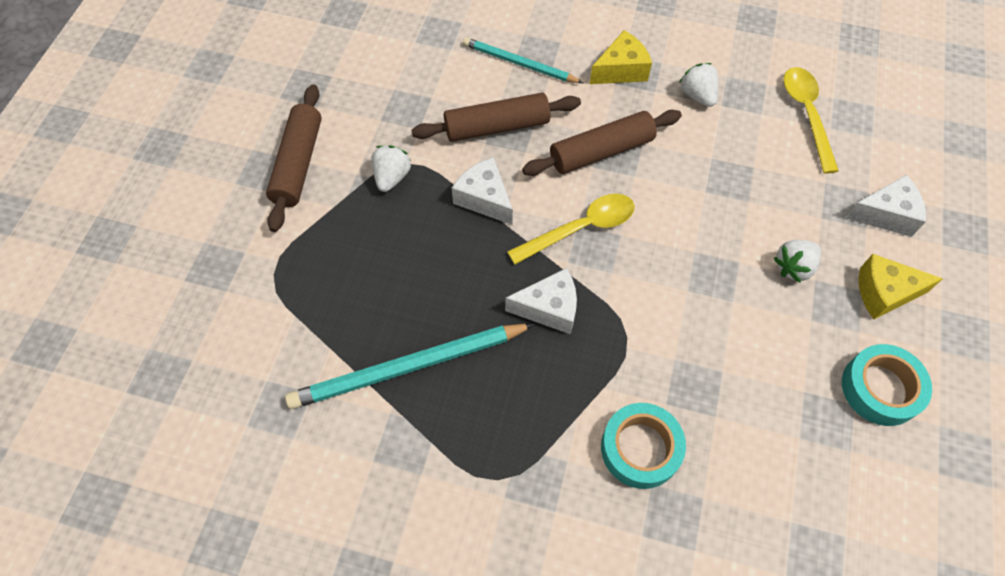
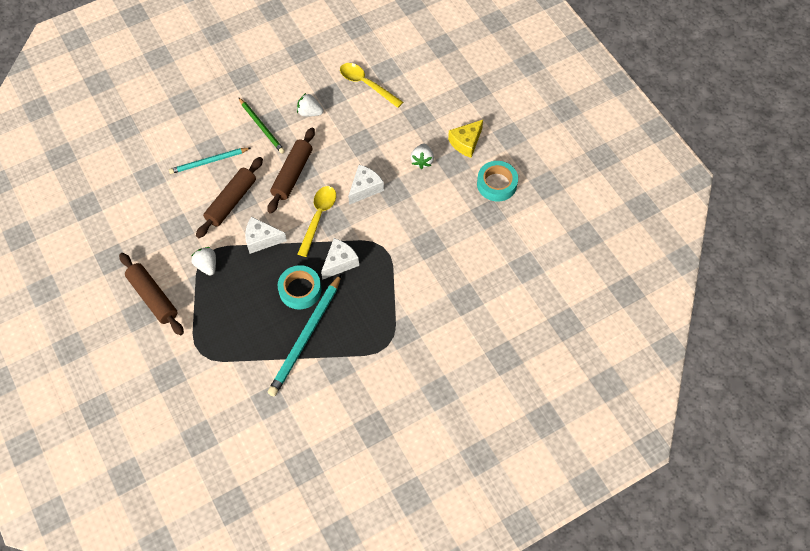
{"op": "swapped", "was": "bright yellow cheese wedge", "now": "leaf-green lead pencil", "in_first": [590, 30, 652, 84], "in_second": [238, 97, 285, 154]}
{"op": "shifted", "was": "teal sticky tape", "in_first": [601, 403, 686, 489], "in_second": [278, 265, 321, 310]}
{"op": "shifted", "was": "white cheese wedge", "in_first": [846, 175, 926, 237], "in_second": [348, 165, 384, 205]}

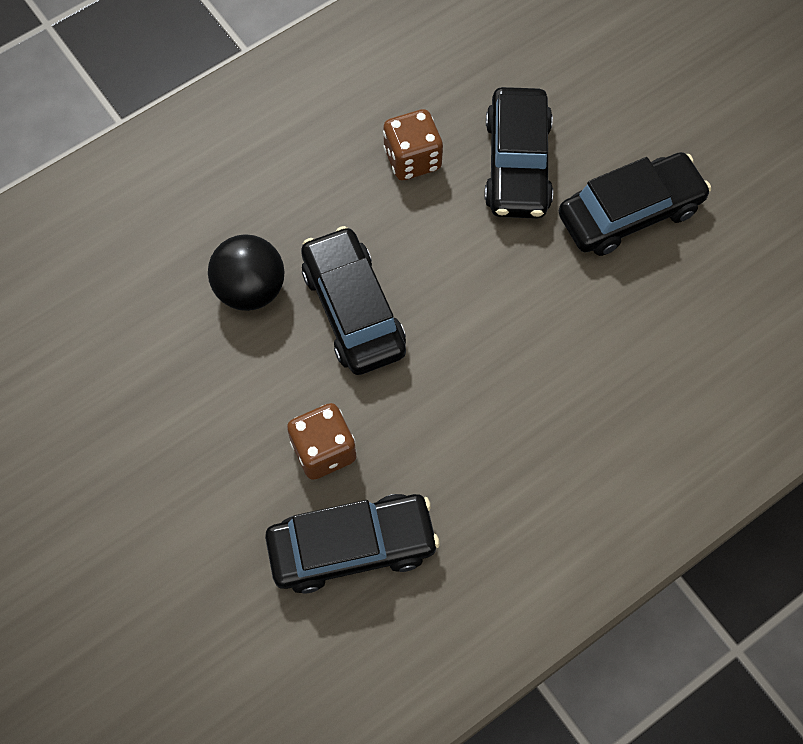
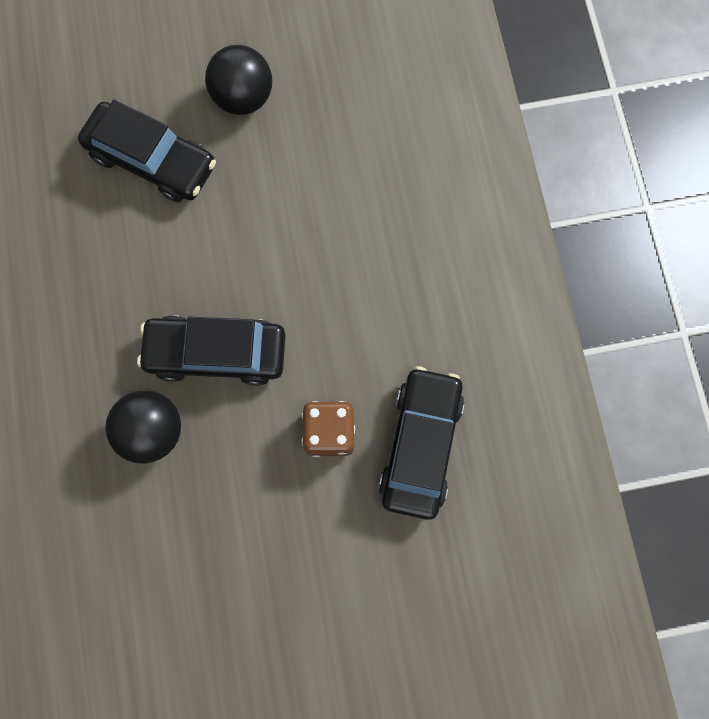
{"op": "gone", "was": "dark brown dice", "in_first": [383, 109, 443, 180]}
{"op": "swapped", "was": "ebony automobile", "now": "ebony play ball", "in_first": [559, 152, 711, 256], "in_second": [205, 45, 272, 115]}

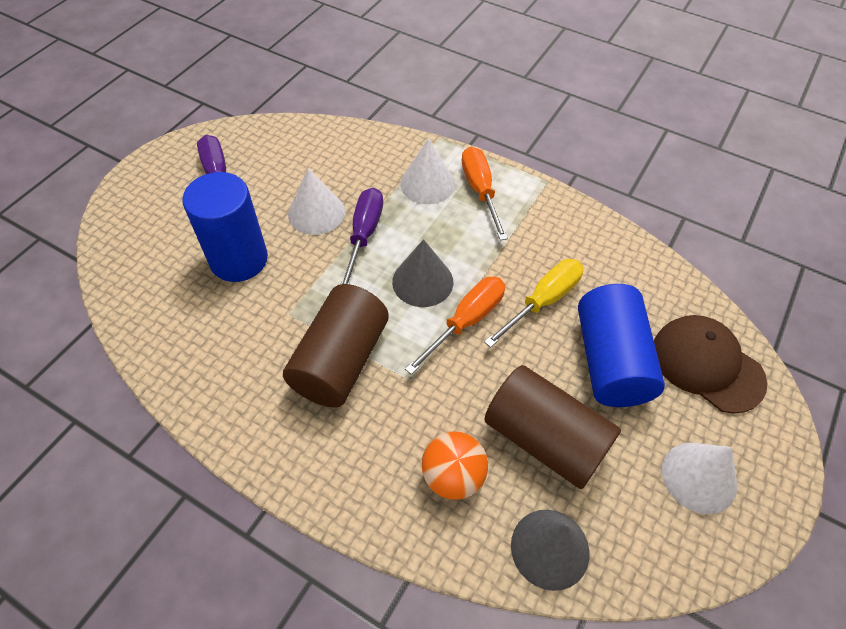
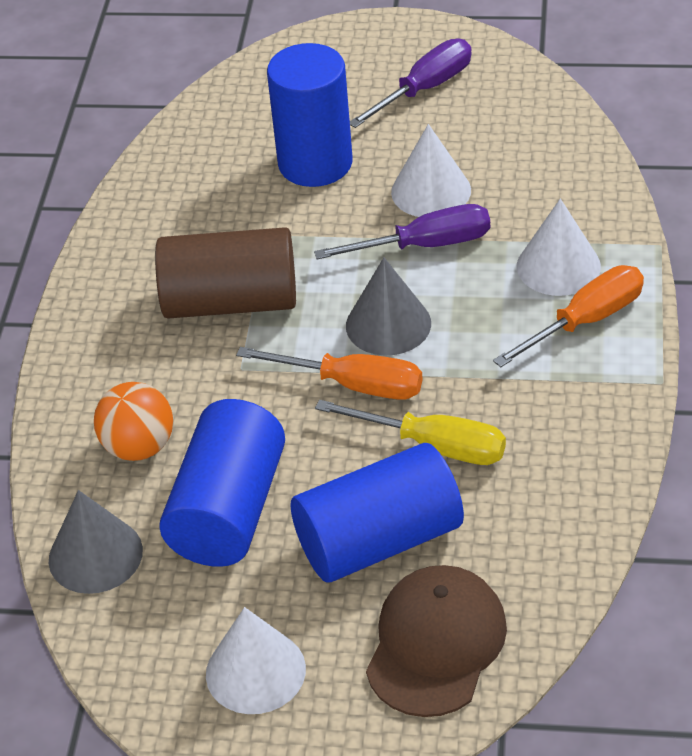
{"op": "repainted", "was": "dark brown cylinder", "now": "blue cylinder", "in_first": [484, 365, 621, 489], "in_second": [159, 399, 285, 567]}

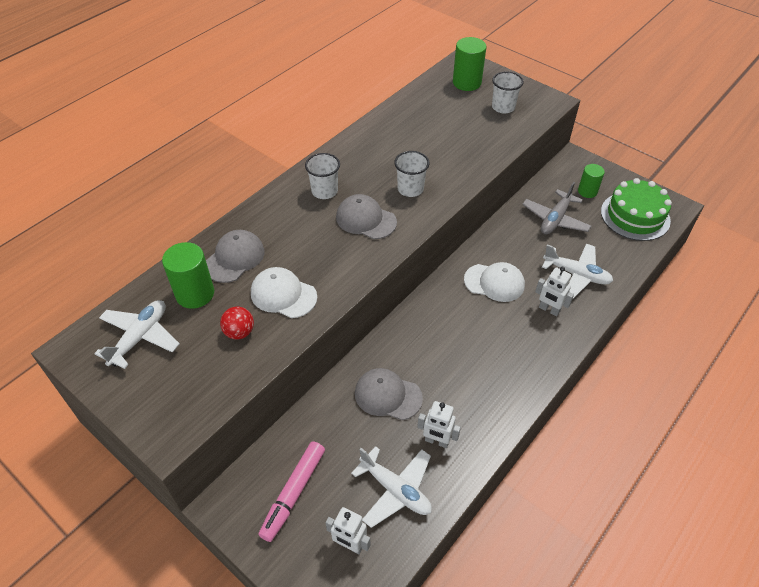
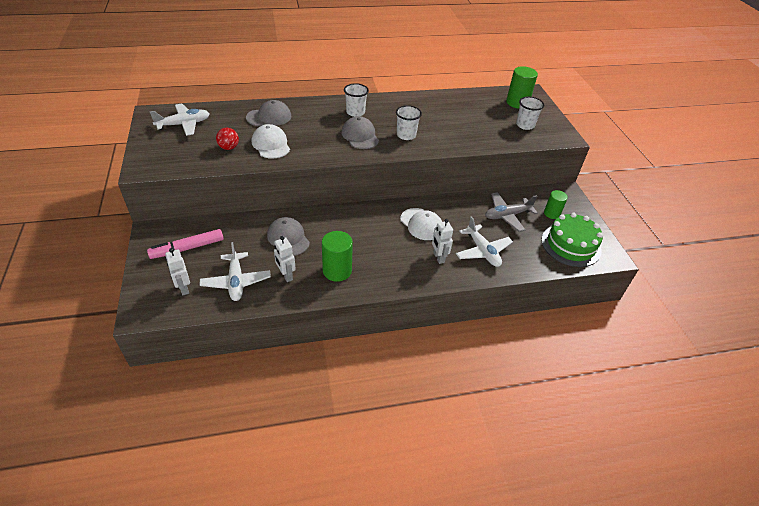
{"op": "shifted", "was": "leaf-green cylinder", "in_first": [162, 242, 214, 309], "in_second": [322, 231, 353, 282]}

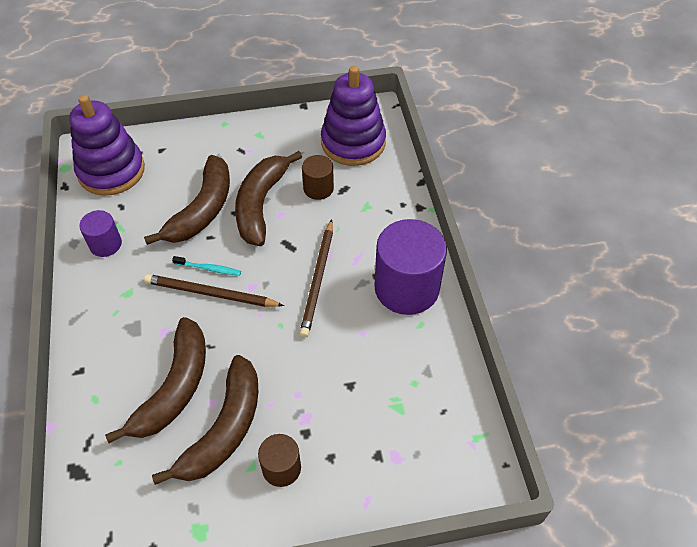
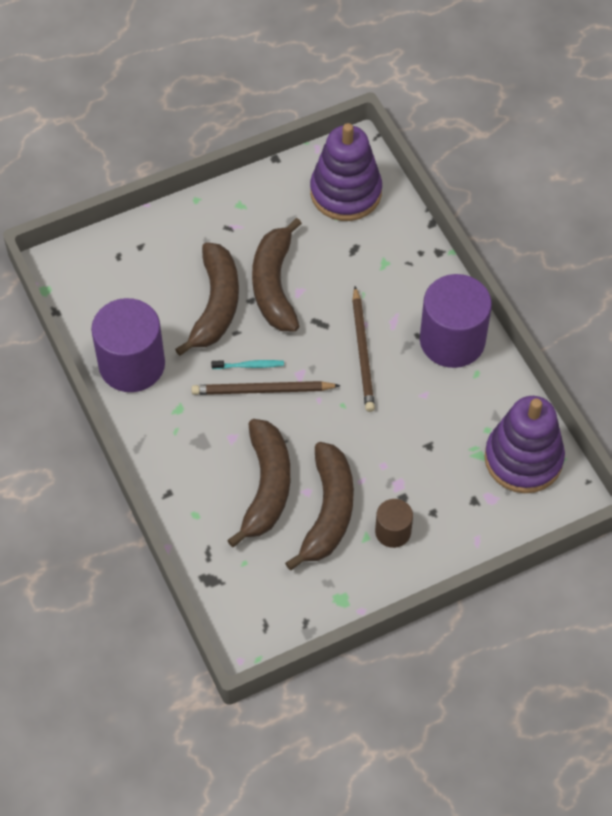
{"op": "shifted", "was": "purple stacking toy", "in_first": [69, 95, 145, 196], "in_second": [485, 396, 565, 493]}
{"op": "scaled", "was": "purple cylinder", "in_first": [79, 210, 122, 257], "in_second": [91, 298, 165, 392], "ratio": 1.95}
{"op": "gone", "was": "dark brown cylinder", "in_first": [302, 155, 334, 200]}

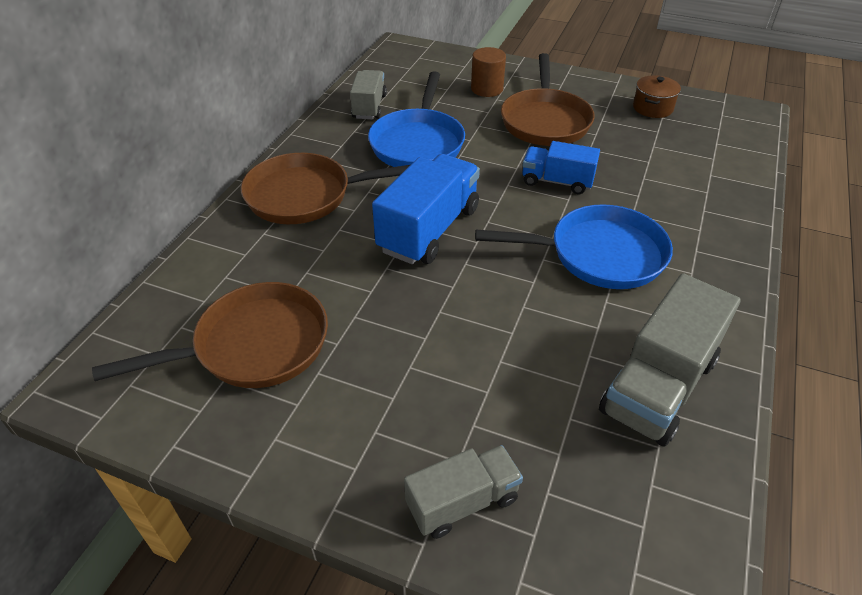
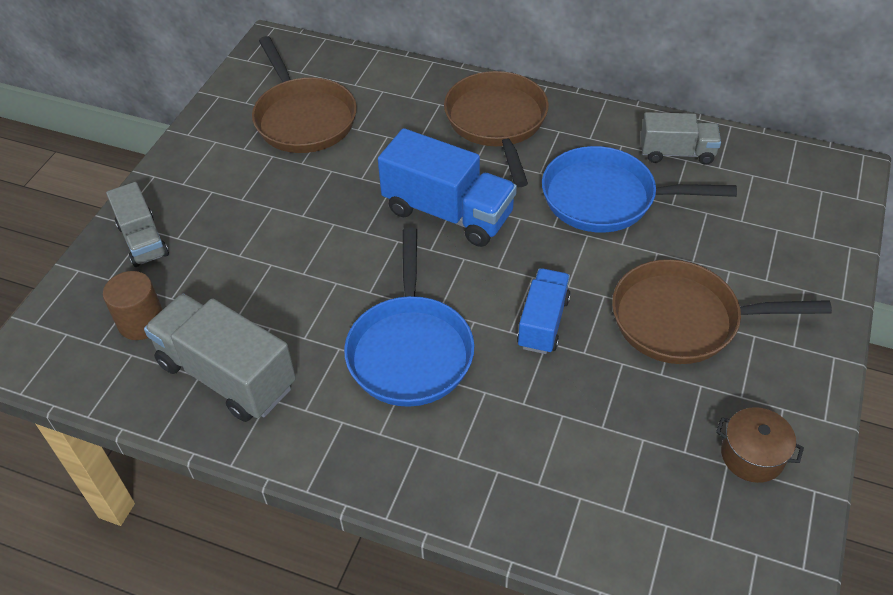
{"op": "shifted", "was": "dark brown cylinder", "in_first": [471, 47, 506, 97], "in_second": [103, 271, 163, 340]}

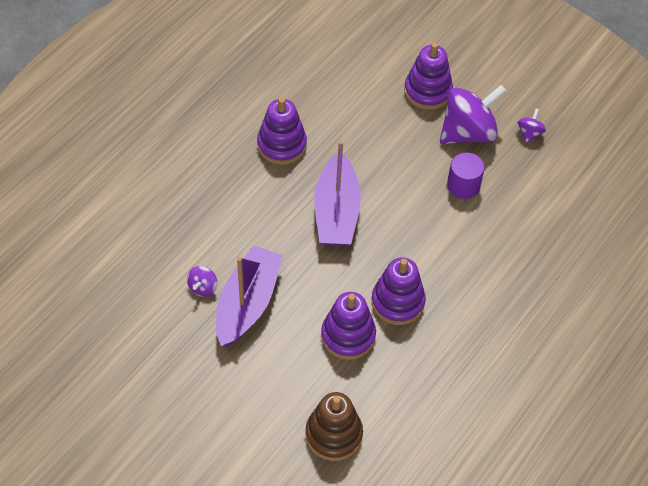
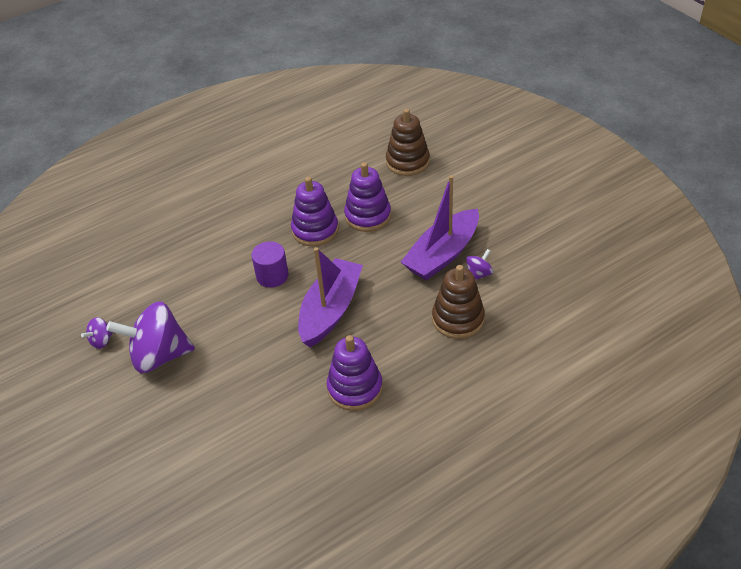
{"op": "gone", "was": "purple stacking toy", "in_first": [404, 43, 453, 110]}
{"op": "shifted", "was": "purple cylinder", "in_first": [447, 152, 485, 199], "in_second": [251, 241, 289, 288]}
{"op": "new", "now": "dark brown stacking toy", "in_second": [432, 265, 485, 339]}

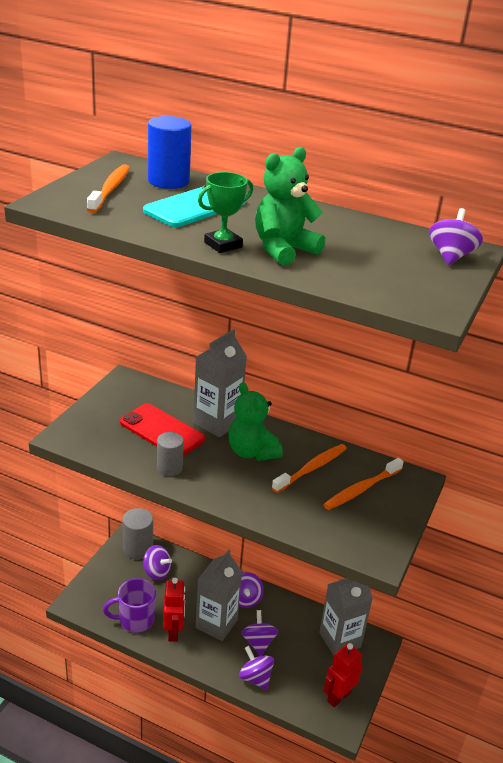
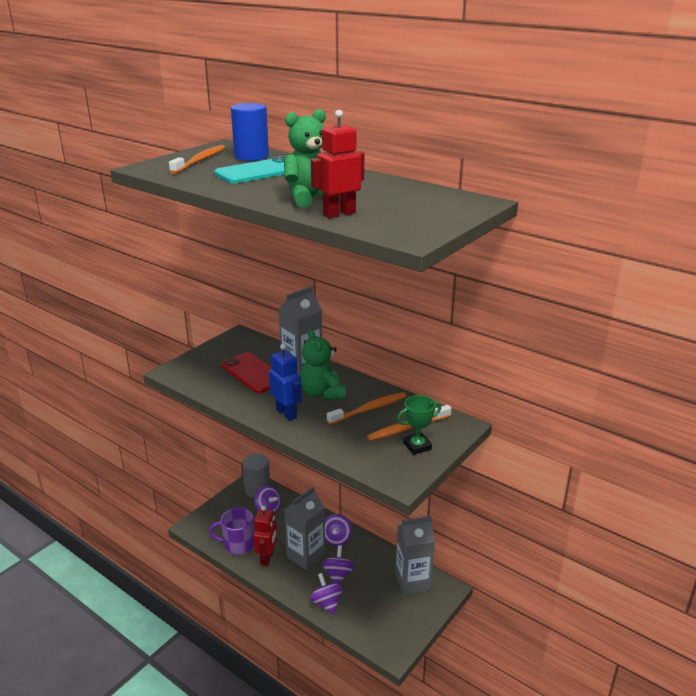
{"op": "gone", "was": "ash-grey cylinder", "in_first": [157, 432, 184, 476]}
{"op": "shifted", "was": "leaf-green prize cup", "in_first": [198, 172, 253, 253], "in_second": [397, 395, 441, 455]}
{"op": "shifted", "was": "red robot", "in_first": [323, 643, 362, 707], "in_second": [311, 110, 364, 218]}
{"op": "gone", "was": "purple spinning top", "in_first": [429, 208, 483, 265]}
{"op": "new", "now": "blue robot", "in_second": [269, 344, 302, 421]}

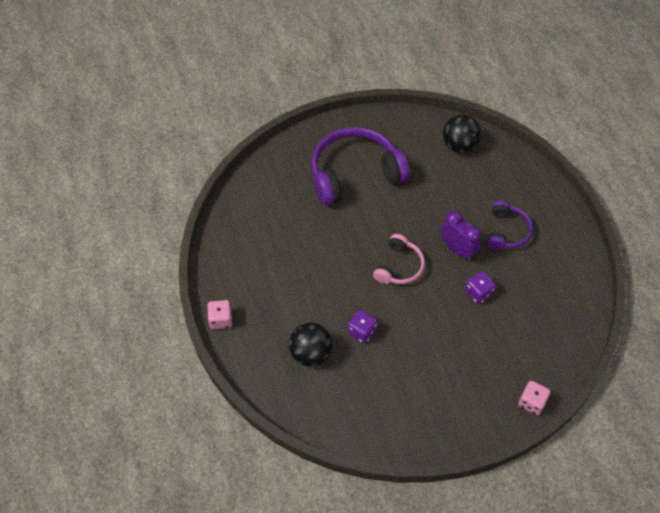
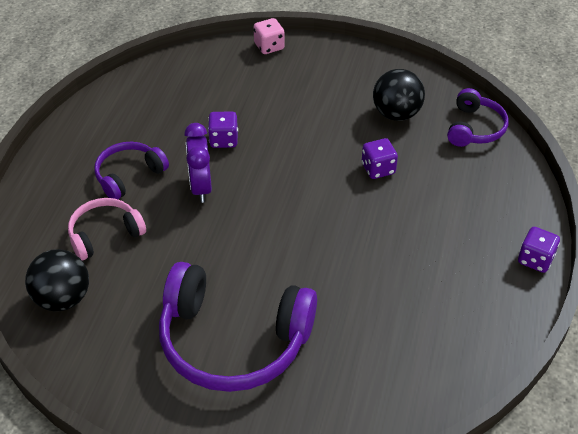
{"op": "repainted", "was": "rose-pink dice", "now": "purple dice", "in_first": [207, 300, 233, 329], "in_second": [518, 227, 560, 273]}
{"op": "shifted", "was": "ebony play ball", "in_first": [289, 322, 333, 367], "in_second": [373, 69, 425, 121]}
{"op": "shifted", "was": "rose-pink over-ear headphones", "in_first": [373, 234, 425, 284], "in_second": [68, 198, 146, 261]}
{"op": "new", "now": "purple over-ear headphones", "in_second": [447, 88, 508, 147]}

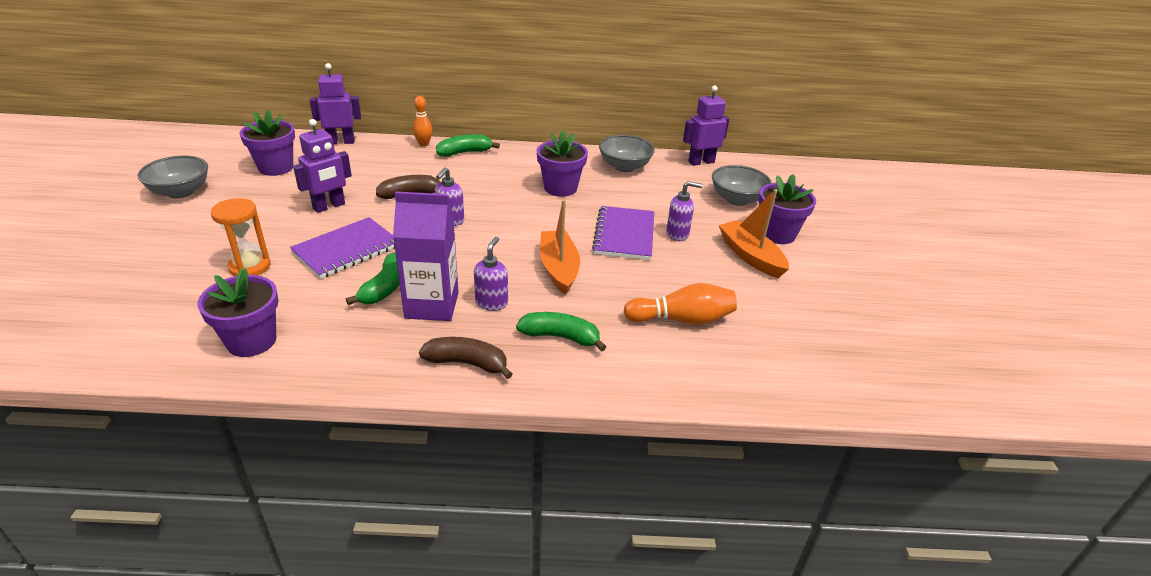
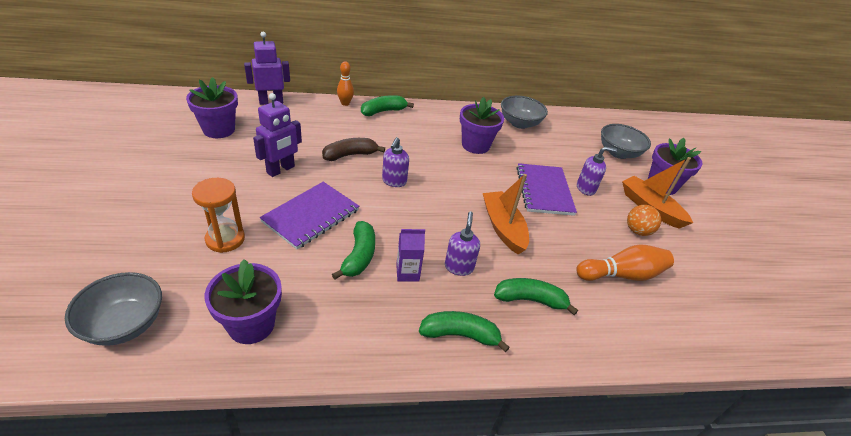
{"op": "shifted", "was": "ash-grey deep dish", "in_first": [138, 156, 208, 198], "in_second": [65, 272, 162, 346]}
{"op": "scaled", "was": "purple carton", "in_first": [393, 191, 459, 321], "in_second": [396, 229, 425, 281], "ratio": 0.52}
{"op": "repainted", "was": "dark brown toy banana", "now": "leaf-green toy banana", "in_first": [419, 337, 512, 379], "in_second": [419, 311, 510, 353]}
{"op": "gone", "was": "purple robot", "in_first": [683, 85, 730, 166]}
{"op": "new", "now": "bright orange play ball", "in_second": [627, 205, 661, 236]}

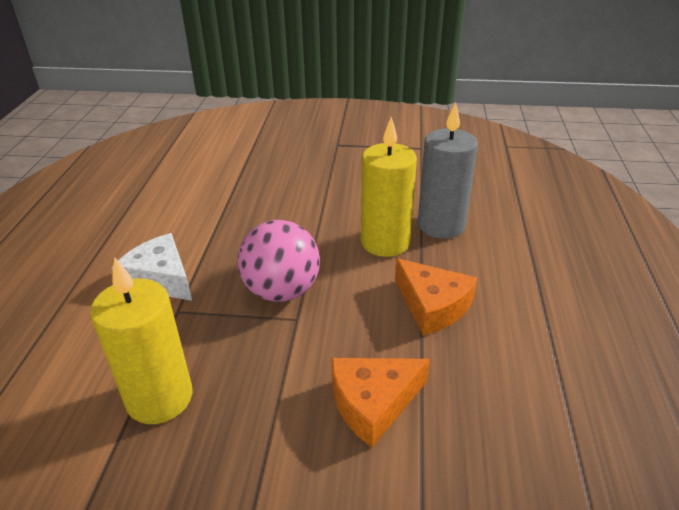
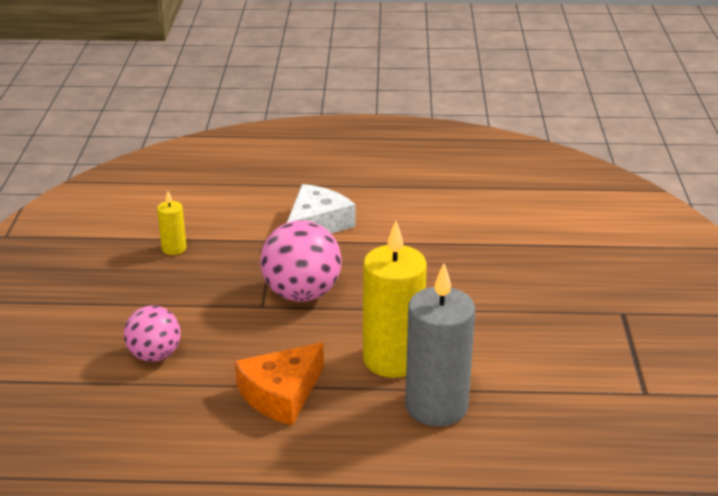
{"op": "scaled", "was": "bright yellow pillar candle", "in_first": [90, 257, 193, 424], "in_second": [157, 191, 187, 255], "ratio": 0.47}
{"op": "swapped", "was": "bright orange cheese wedge", "now": "rose-pink play ball", "in_first": [331, 358, 430, 447], "in_second": [124, 305, 181, 362]}

